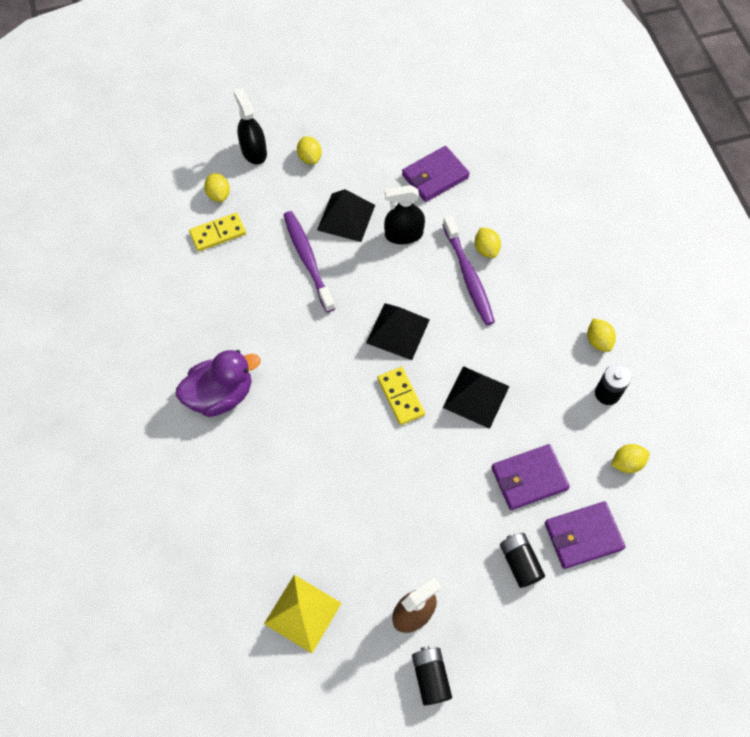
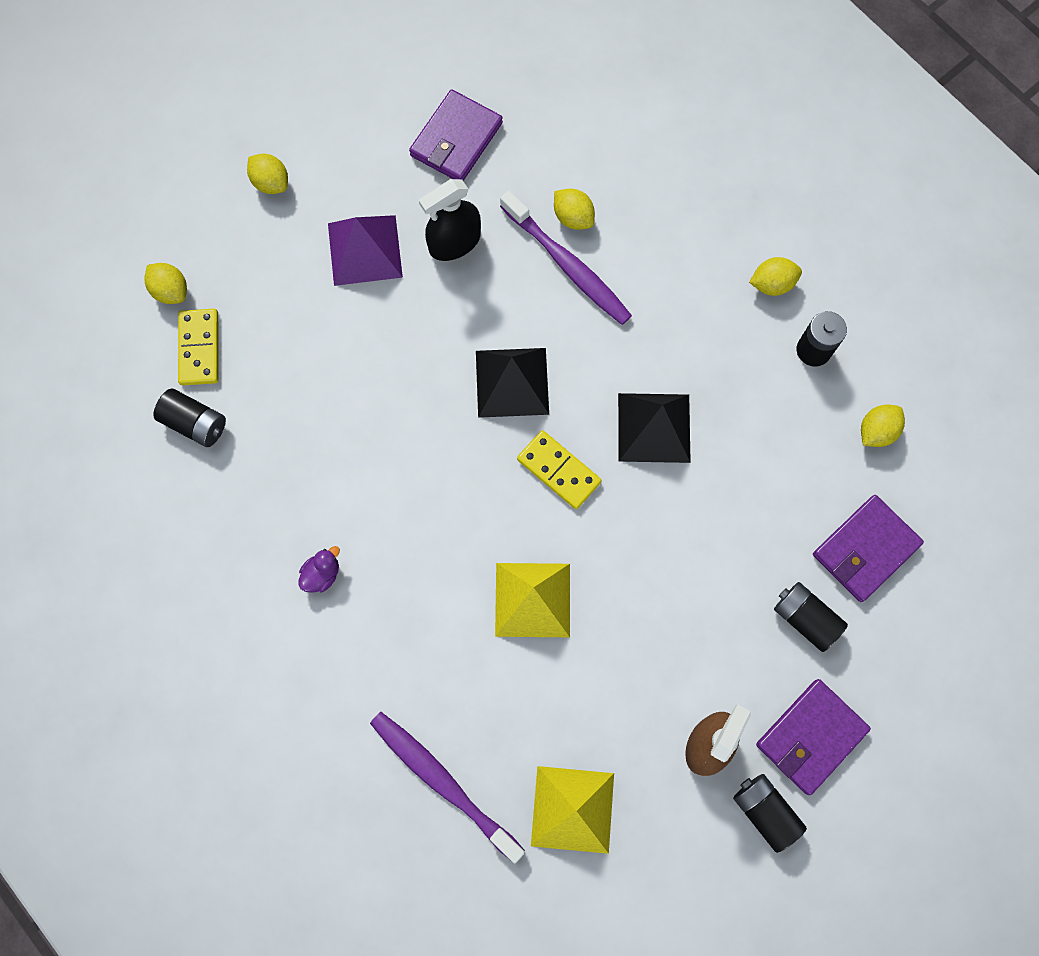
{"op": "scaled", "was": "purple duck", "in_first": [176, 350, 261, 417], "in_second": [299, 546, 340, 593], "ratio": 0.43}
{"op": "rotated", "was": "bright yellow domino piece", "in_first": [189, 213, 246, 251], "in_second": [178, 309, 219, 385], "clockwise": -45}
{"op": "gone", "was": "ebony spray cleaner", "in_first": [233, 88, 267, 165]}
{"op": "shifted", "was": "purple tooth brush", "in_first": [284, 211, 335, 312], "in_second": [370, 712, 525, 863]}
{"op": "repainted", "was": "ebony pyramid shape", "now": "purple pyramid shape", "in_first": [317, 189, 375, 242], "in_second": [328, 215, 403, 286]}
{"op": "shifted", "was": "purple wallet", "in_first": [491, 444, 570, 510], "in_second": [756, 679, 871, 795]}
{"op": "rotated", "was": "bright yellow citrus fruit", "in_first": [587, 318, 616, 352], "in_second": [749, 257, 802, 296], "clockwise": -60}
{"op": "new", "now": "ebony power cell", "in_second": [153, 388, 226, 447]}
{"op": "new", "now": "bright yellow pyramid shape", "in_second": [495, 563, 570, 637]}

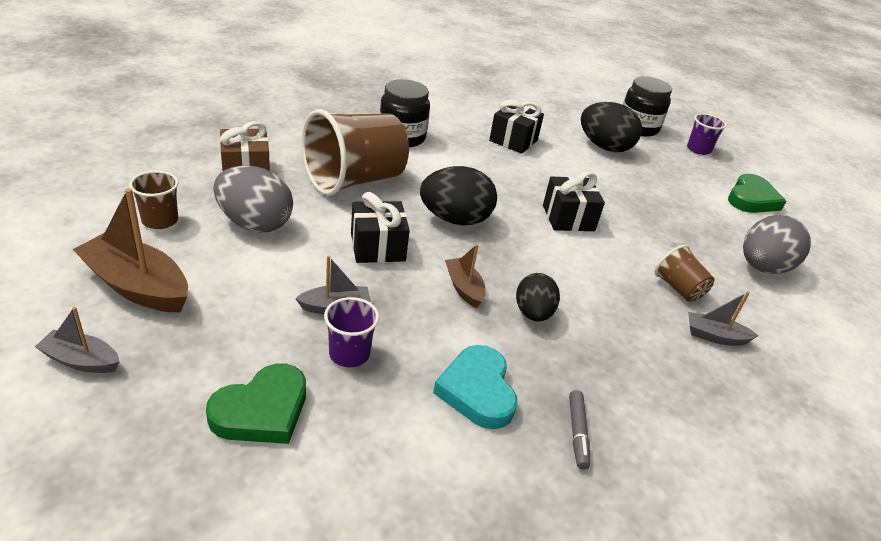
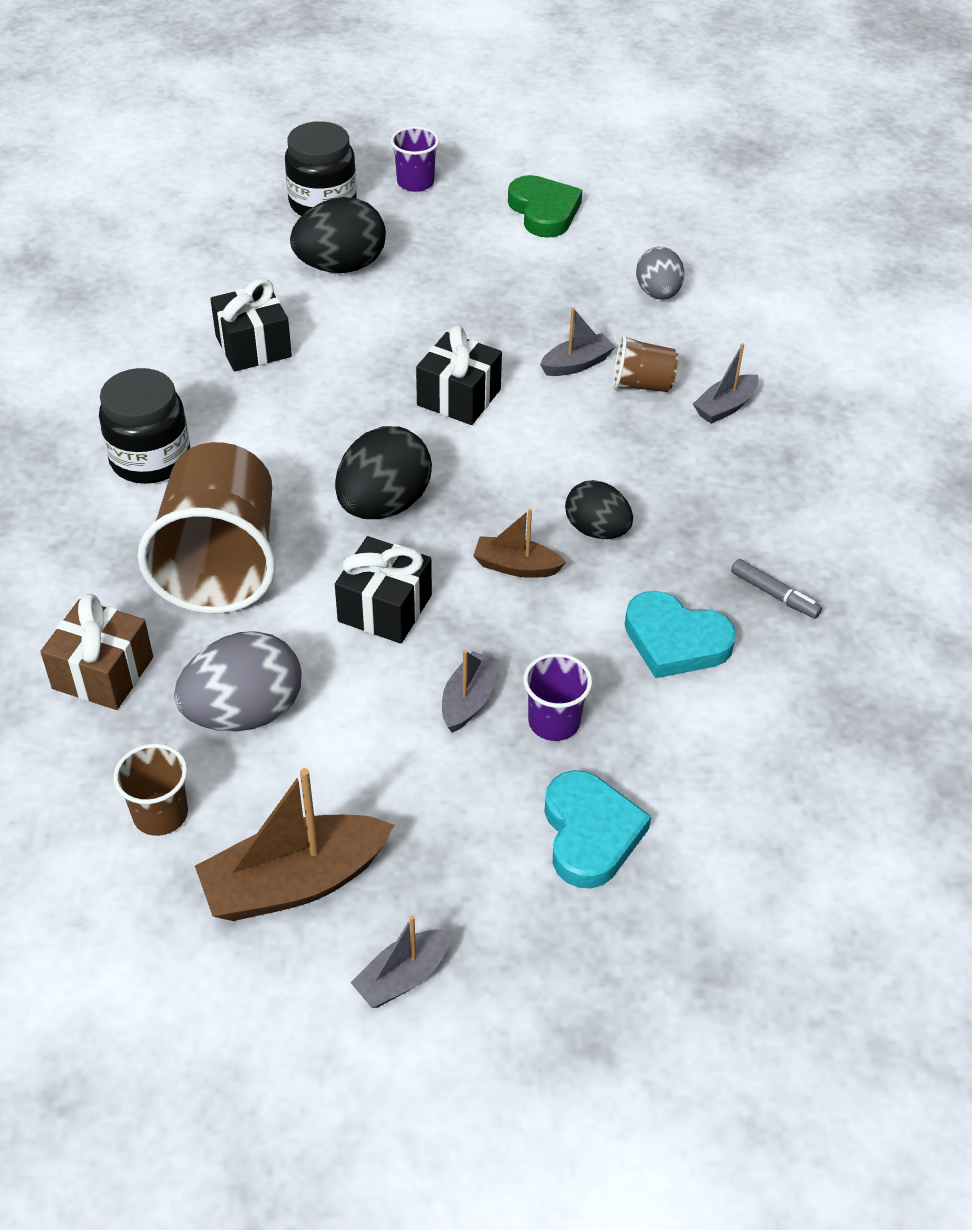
{"op": "repainted", "was": "leaf-green heart shape", "now": "teal heart shape", "in_first": [206, 364, 306, 444], "in_second": [544, 770, 651, 889]}
{"op": "scaled", "was": "ash-grey toy egg", "in_first": [743, 215, 811, 274], "in_second": [636, 247, 684, 300], "ratio": 0.64}
{"op": "new", "now": "ash-grey toy boat", "in_second": [540, 308, 615, 376]}

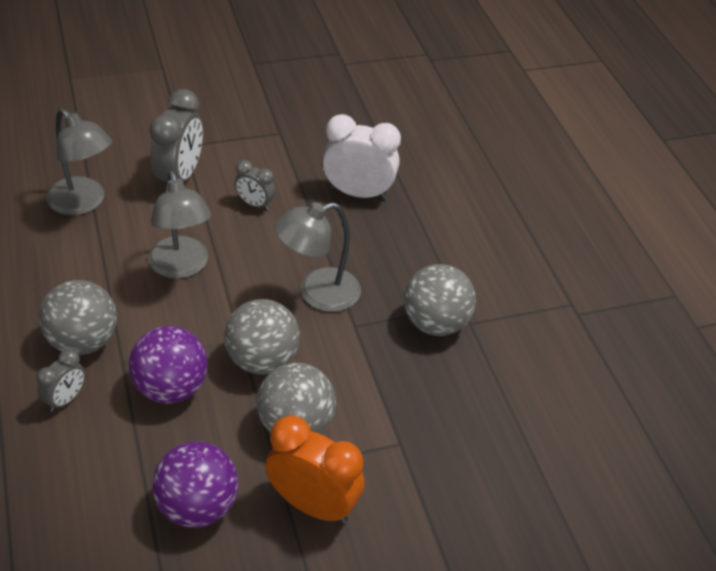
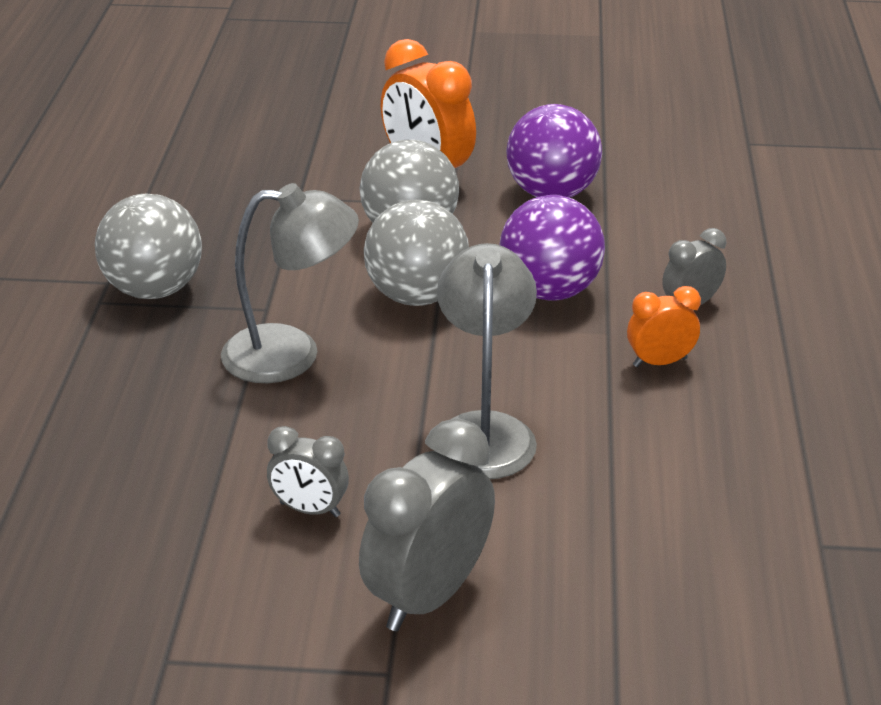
{"op": "swapped", "was": "ash-grey play ball", "now": "bright orange clock", "in_first": [39, 280, 117, 355], "in_second": [627, 286, 701, 367]}
{"op": "gone", "was": "ash-grey desk lamp", "in_first": [46, 108, 112, 215]}
{"op": "rotated", "was": "ash-grey clock", "in_first": [235, 160, 276, 210], "in_second": [267, 426, 349, 517], "clockwise": 150}
{"op": "gone", "was": "white clock", "in_first": [322, 114, 401, 200]}

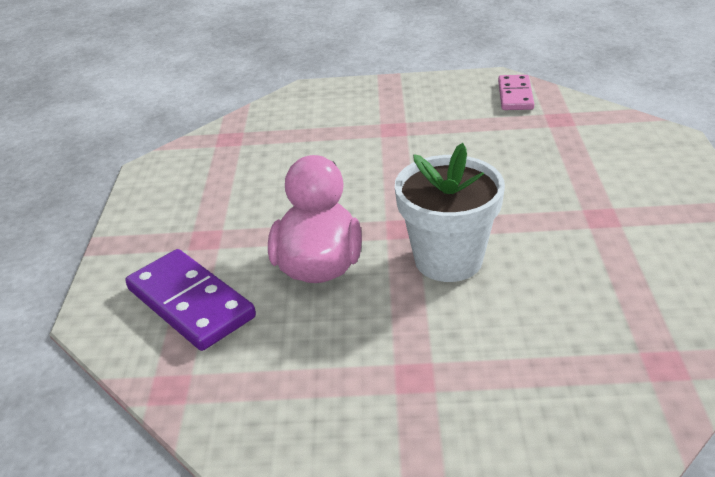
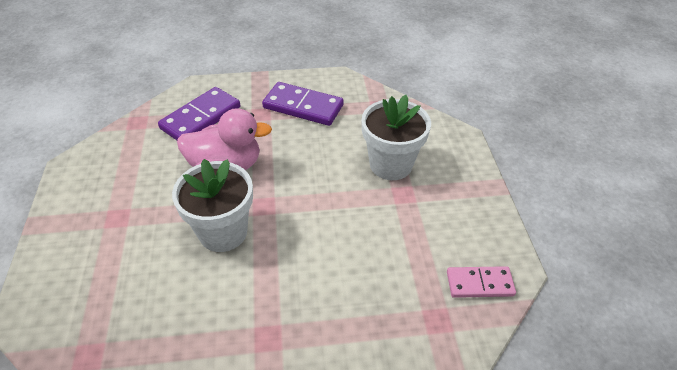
{"op": "new", "now": "purple domino piece", "in_second": [262, 82, 344, 126]}
{"op": "new", "now": "white potted plant", "in_second": [361, 95, 431, 180]}

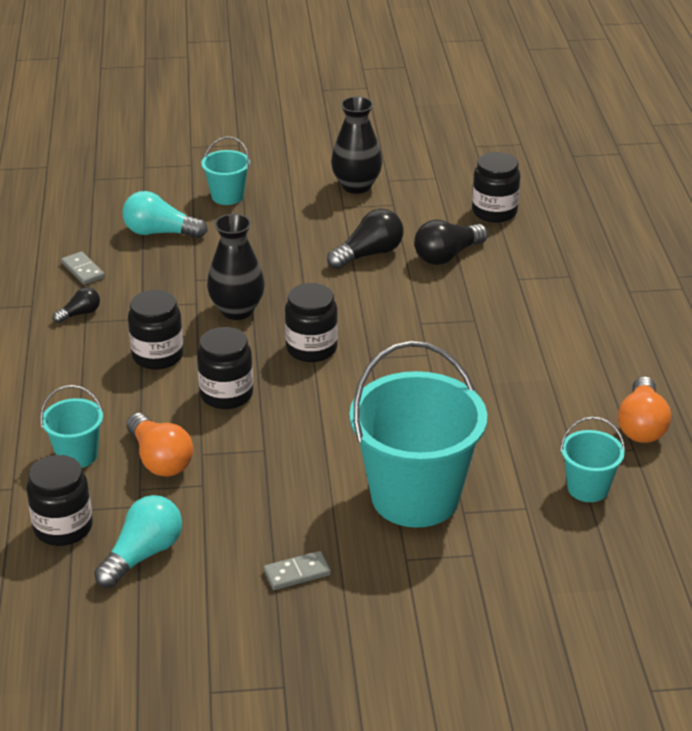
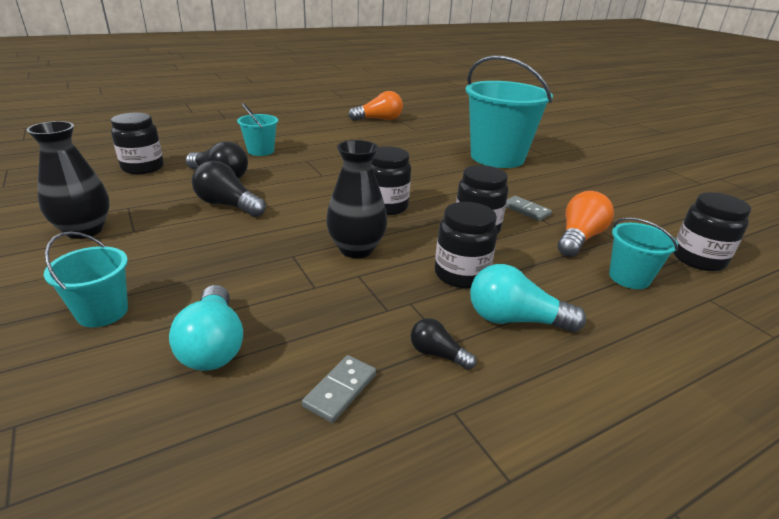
{"op": "shifted", "was": "teal light bulb", "in_first": [94, 495, 182, 588], "in_second": [470, 264, 586, 332]}
{"op": "shifted", "was": "ash-grey domino piece", "in_first": [264, 551, 331, 590], "in_second": [506, 196, 552, 221]}
{"op": "shifted", "was": "teal pail", "in_first": [560, 417, 625, 502], "in_second": [237, 103, 278, 156]}

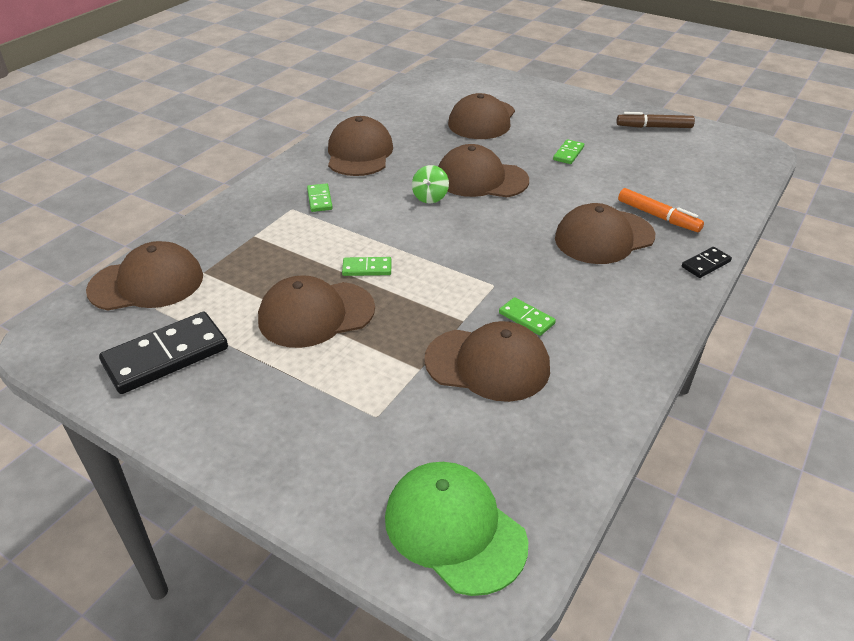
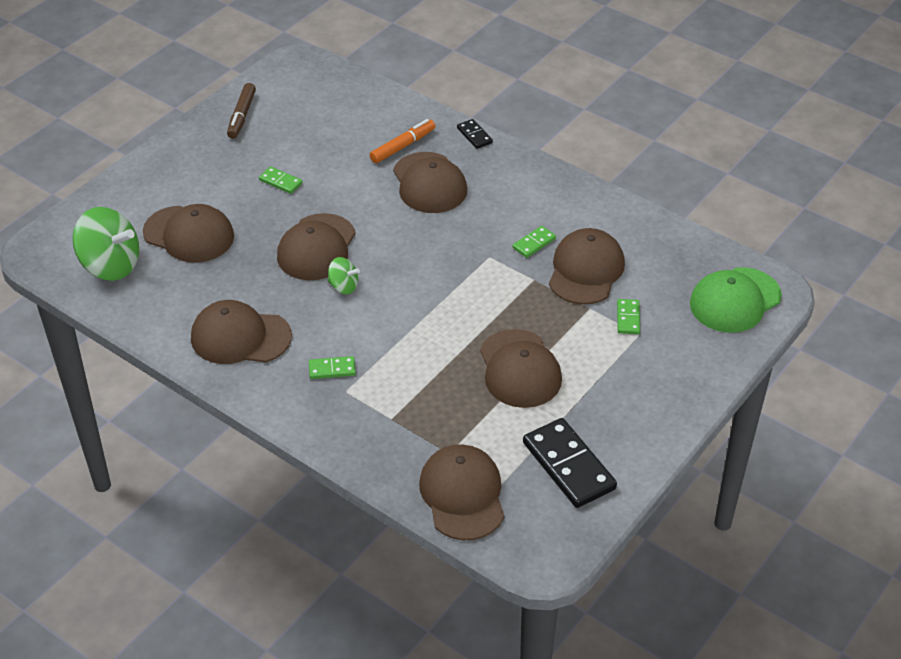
{"op": "shifted", "was": "leaf-green domino piece", "in_first": [342, 257, 392, 276], "in_second": [617, 299, 640, 334]}
{"op": "new", "now": "leaf-green spinning top", "in_second": [73, 207, 139, 281]}

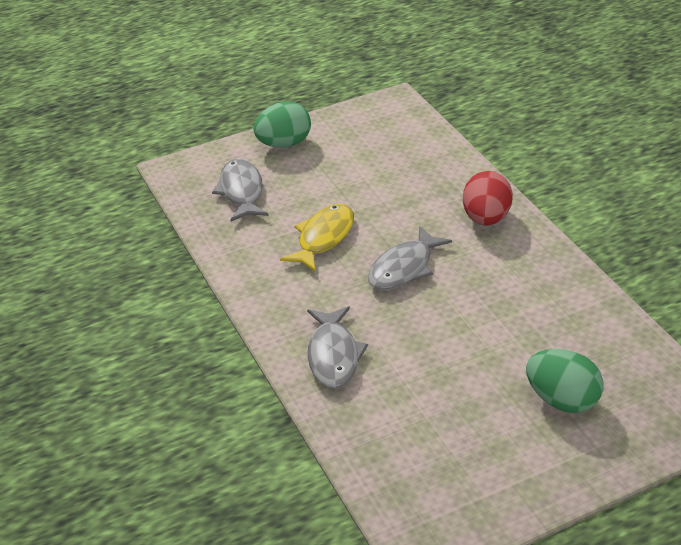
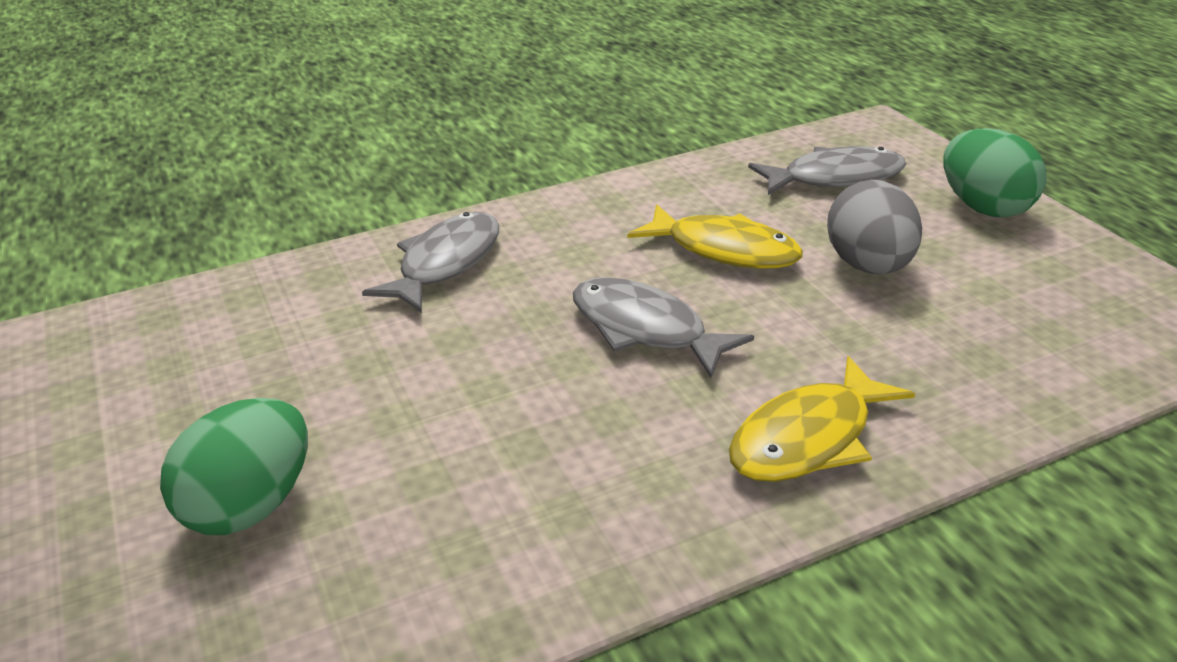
{"op": "rotated", "was": "ash-grey fish figure", "in_first": [307, 306, 368, 388], "in_second": [362, 212, 499, 313], "clockwise": 120}
{"op": "swapped", "was": "red toy egg", "now": "bright yellow fish figure", "in_first": [463, 171, 513, 226], "in_second": [729, 356, 915, 482]}
{"op": "new", "now": "ash-grey toy egg", "in_second": [827, 180, 922, 274]}

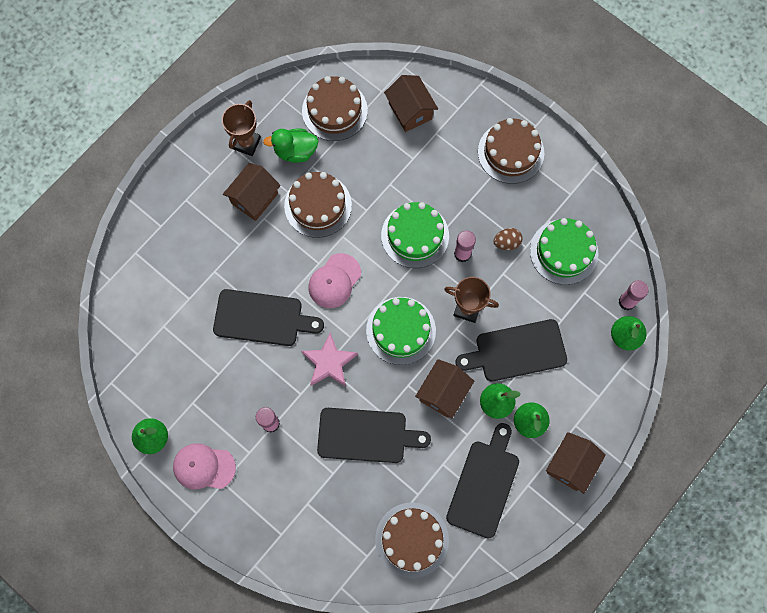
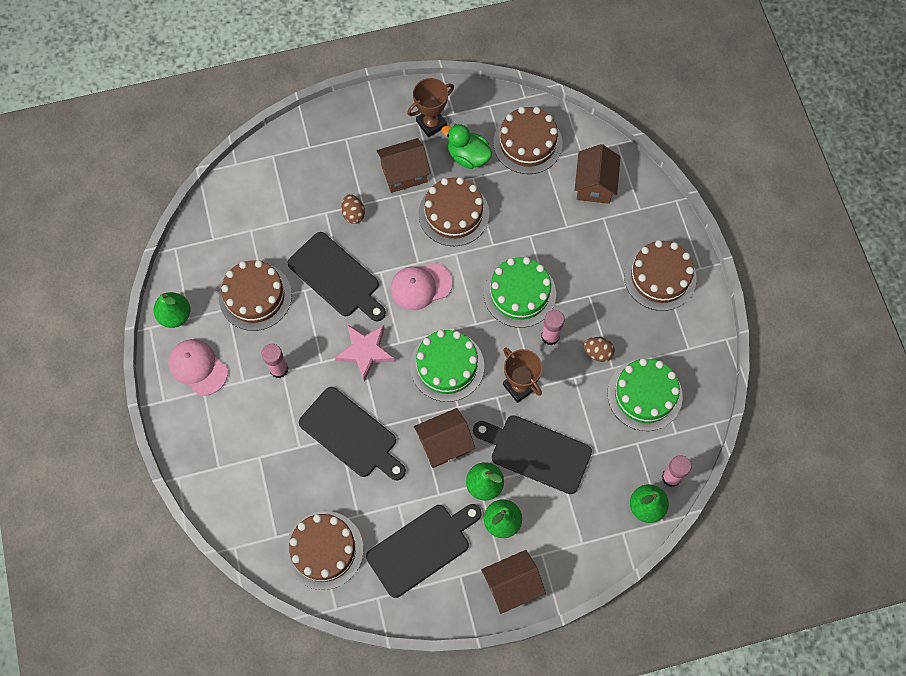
{"op": "new", "now": "dark brown layer cake", "in_second": [219, 260, 292, 331]}
{"op": "new", "now": "dark brown toy egg", "in_second": [341, 194, 365, 224]}

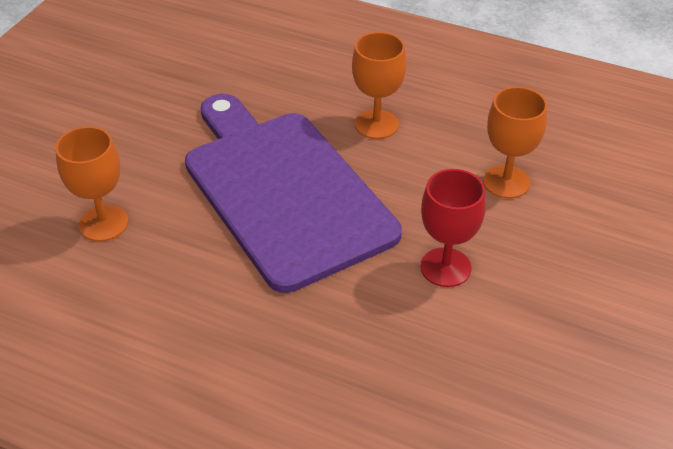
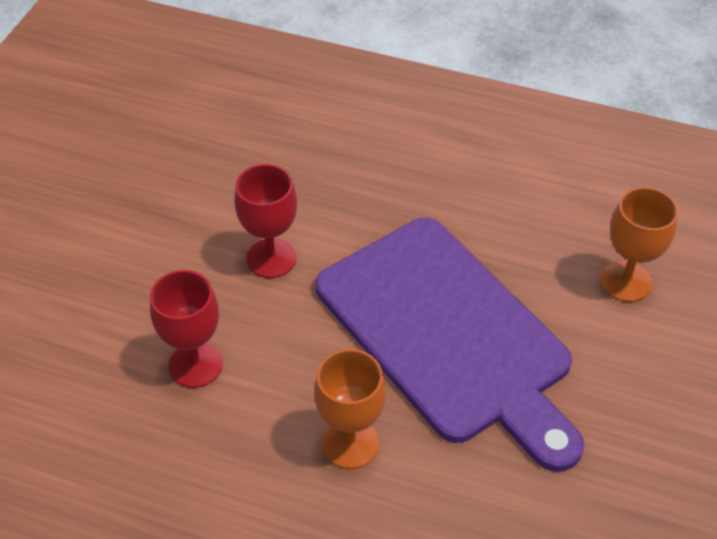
{"op": "repainted", "was": "bright orange chalice", "now": "red chalice", "in_first": [483, 87, 547, 199], "in_second": [150, 270, 223, 388]}

